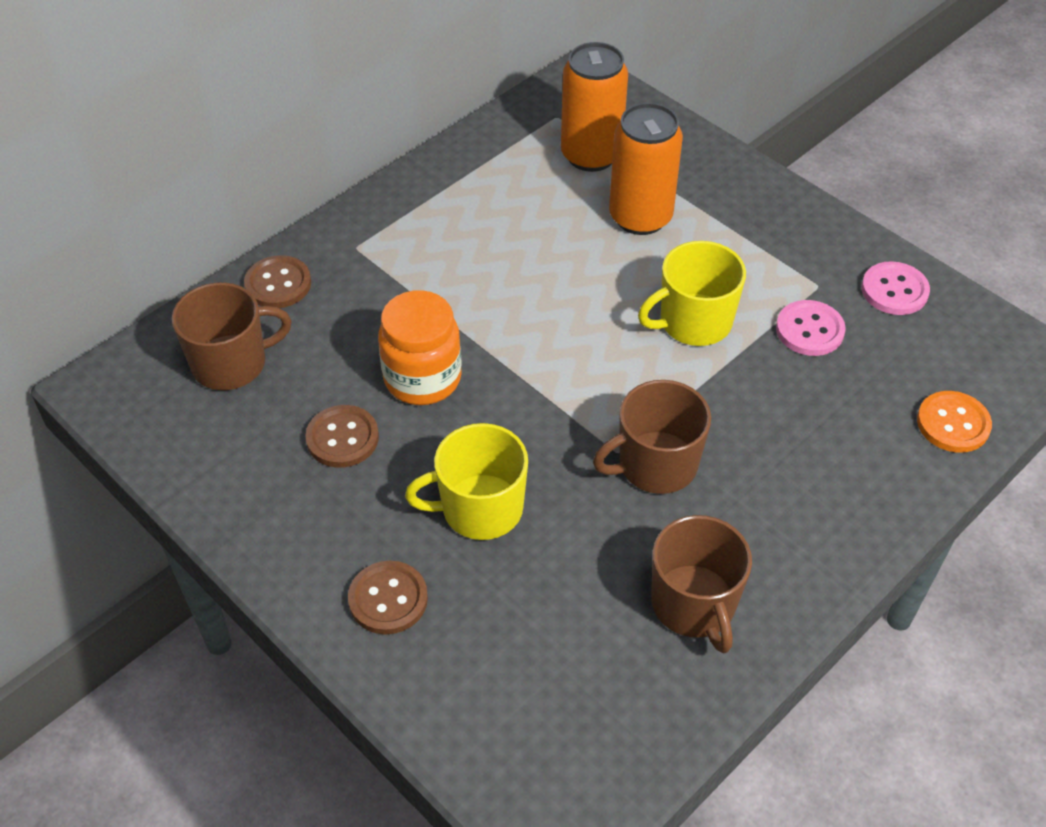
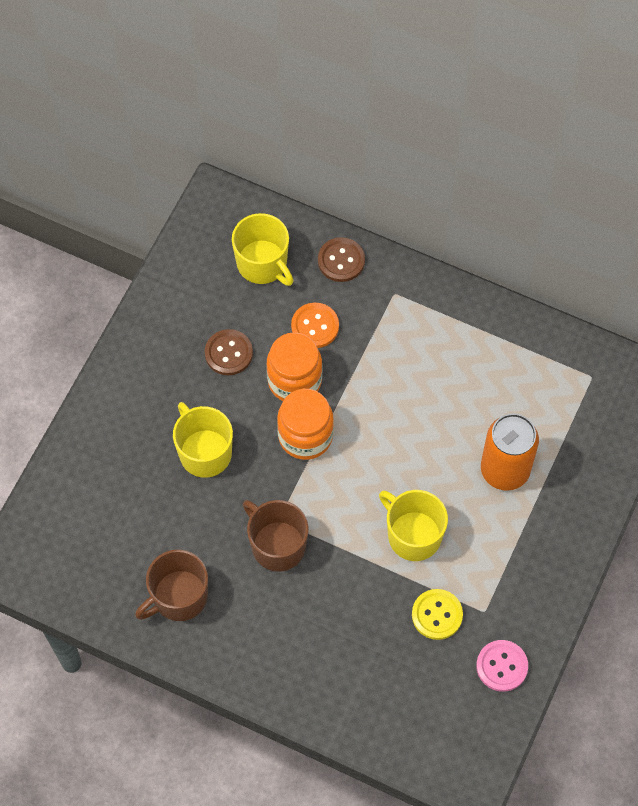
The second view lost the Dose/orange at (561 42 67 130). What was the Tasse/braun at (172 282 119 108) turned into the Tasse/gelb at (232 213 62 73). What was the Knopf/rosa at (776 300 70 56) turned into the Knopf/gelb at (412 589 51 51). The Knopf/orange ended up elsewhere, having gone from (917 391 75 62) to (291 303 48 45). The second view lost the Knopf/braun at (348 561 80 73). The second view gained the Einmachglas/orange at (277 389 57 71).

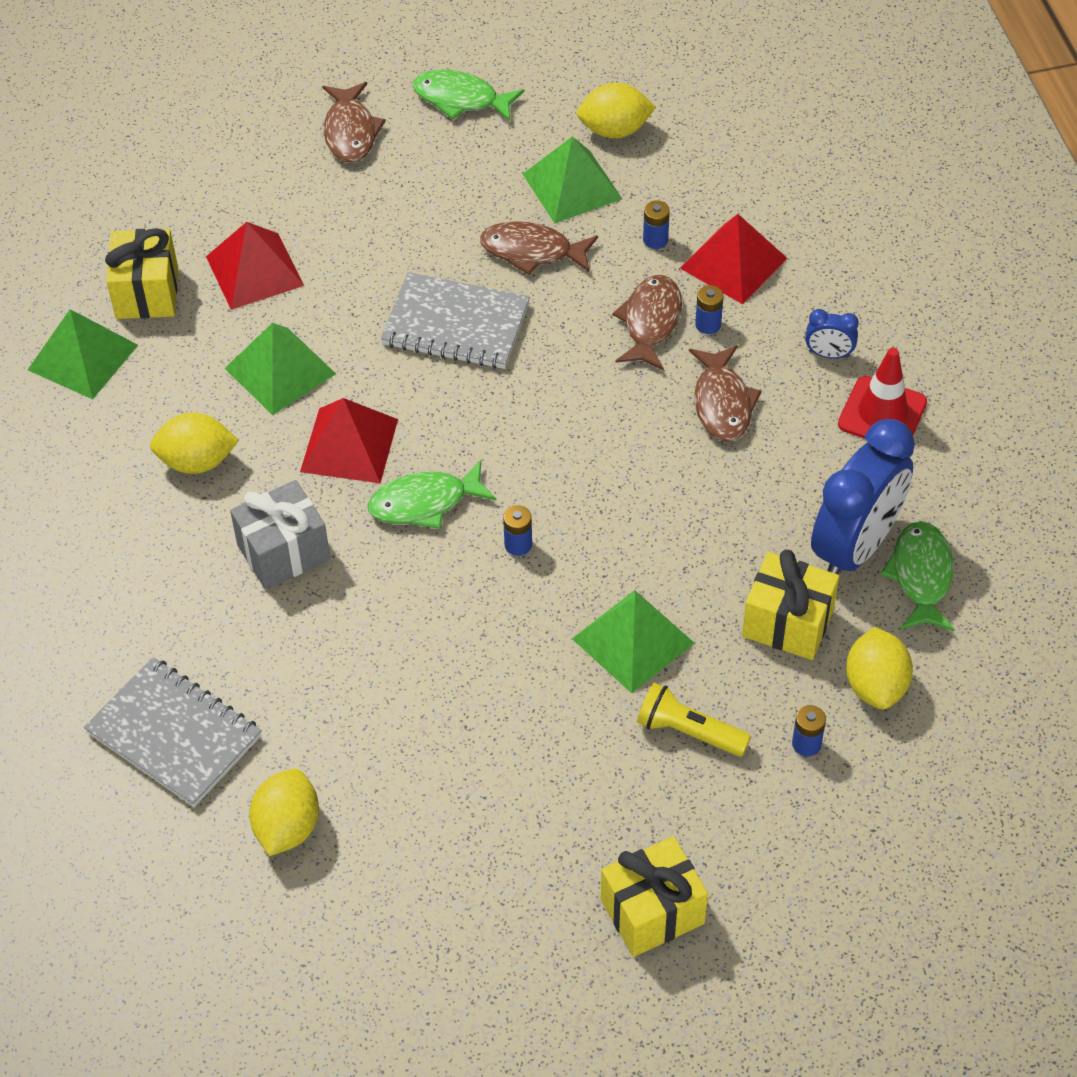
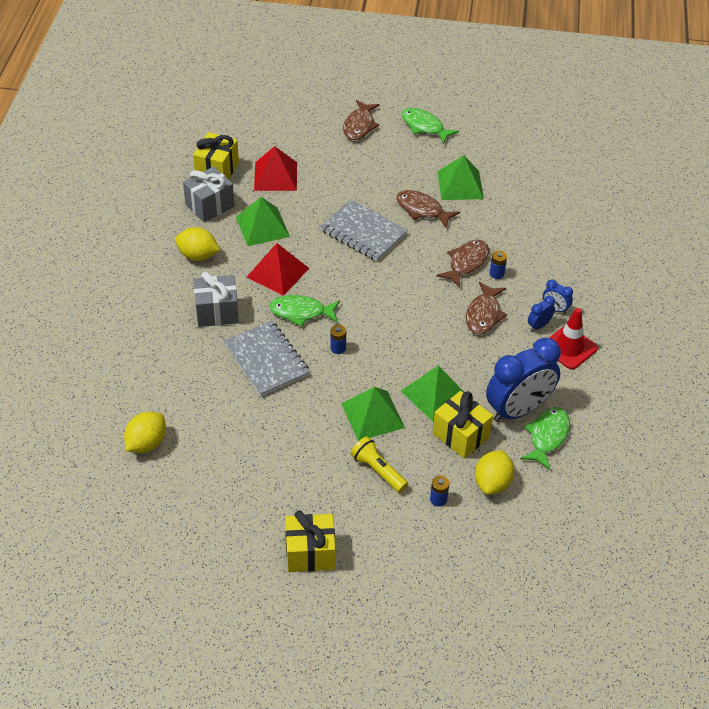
The second view lost the Zitrone/gelb at (577 83 79 55). The second view lost the Batterie/blau at (643 201 27 48). The second view lost the Pyramide/rot at (680 214 108 90). The Pyramide/grün ended up elsewhere, having gone from (28 309 110 90) to (401 365 63 56). The Notizbuch/grau ended up elsewhere, having gone from (84 657 178 150) to (224 320 86 77). The second view gained the Geschenk/grau at (183 167 51 55). The second view gained the Wecker/blau at (528 296 27 35).

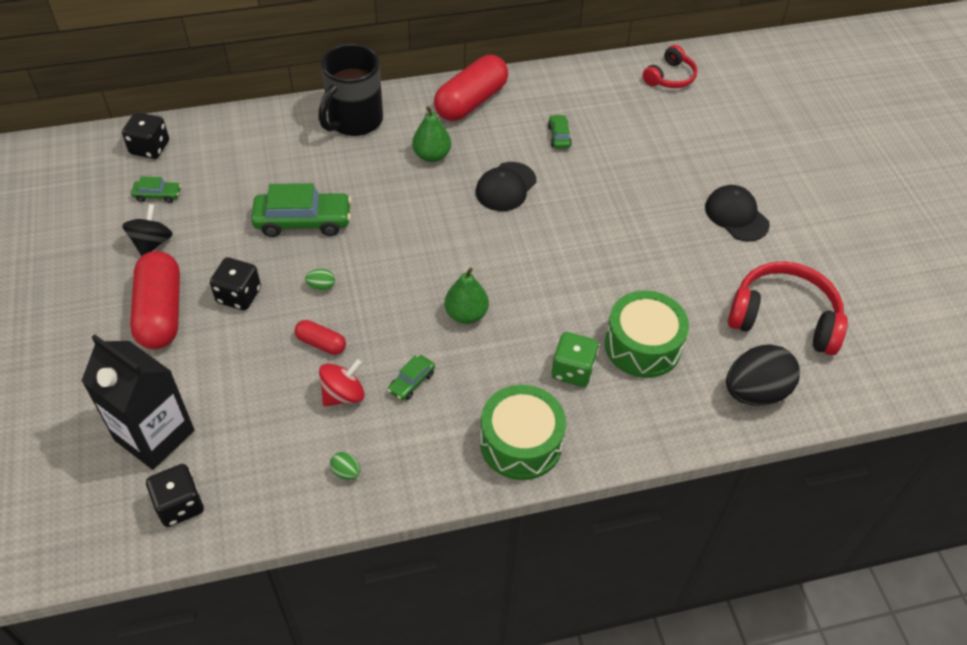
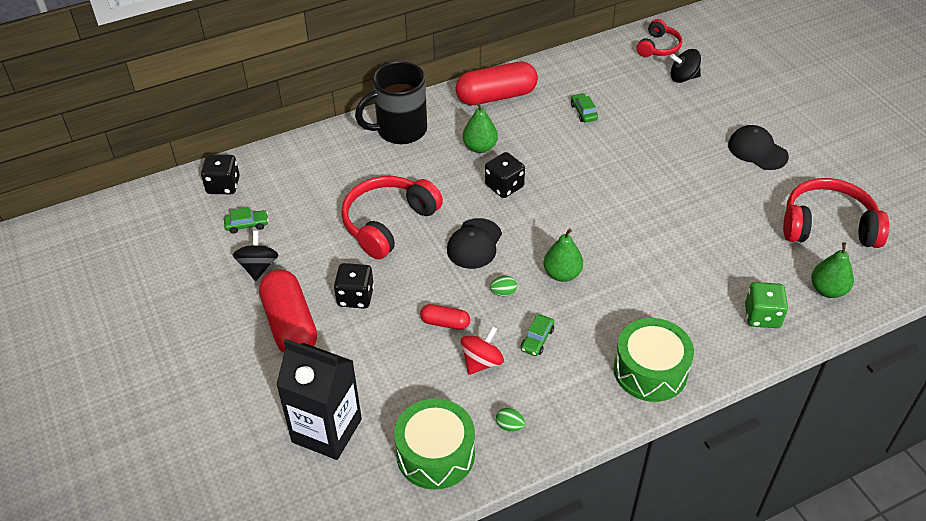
The Tasse/schwarz at (319 44 64 92) ended up facing another way, 45 degrees clockwise from before. The Kapsel/rot at (434 55 74 66) ended up facing another way, 45 degrees clockwise from before. The Kappe/schwarz ended up elsewhere, having gone from (476 162 61 49) to (447 218 55 51). Where the Auto/grün stood at (251 183 101 54), the Kopfhörer/rot came to stand at (341 176 102 83). The Ei/grün ended up elsewhere, having gone from (305 269 30 22) to (490 276 27 21). The Trommel/grün ended up elsewhere, having gone from (605 291 84 87) to (394 398 81 92). The Spielwürfel/grün ended up elsewhere, having gone from (552 332 47 55) to (745 282 43 46). Where the Ei/schwarz stood at (726 344 74 62), the Birne/grün came to stand at (811 242 43 56). The Spielwürfel/schwarz ended up elsewhere, having gone from (146 464 58 63) to (485 152 40 46). The second view gained the Kreisel/schwarz at (670 49 31 34).

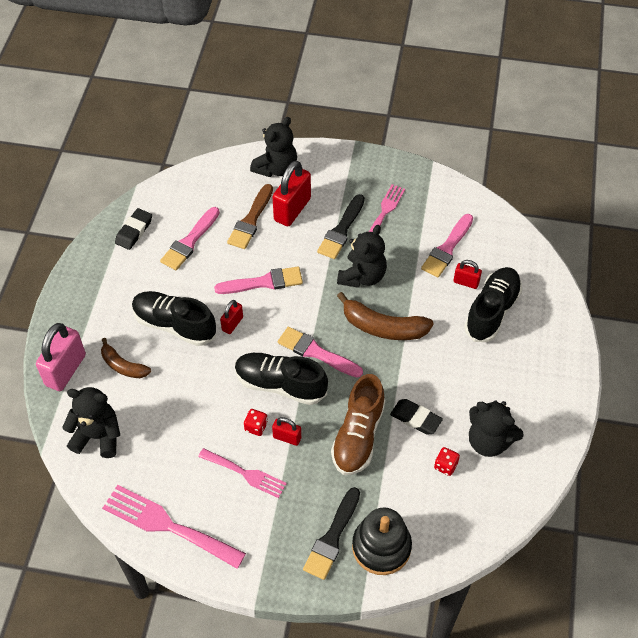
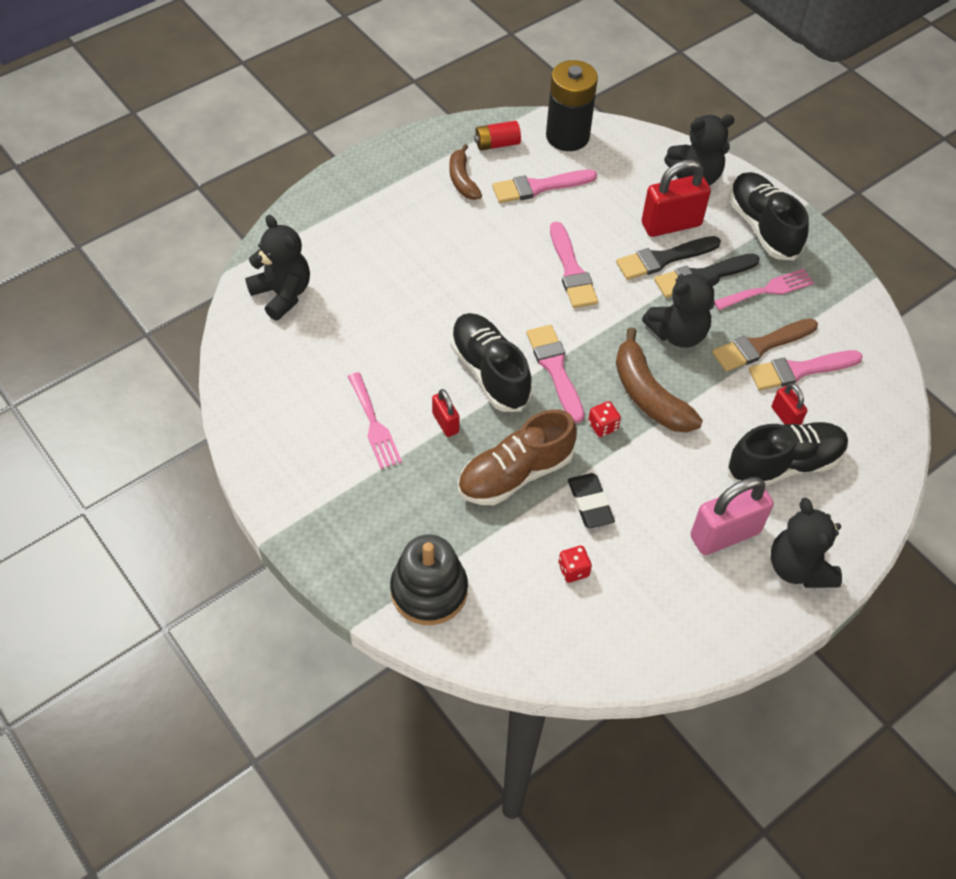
The Pinsel/braun ended up elsewhere, having gone from (227 184 46 65) to (712 318 106 53). Where the Radiergummi/schwarz stood at (115 208 37 42), the Batterie/rot came to stand at (474 121 47 30). The Pinsel/rosa at (214 267 89 27) ended up facing another way, 45 degrees clockwise from before. The Schuh/schwarz ended up elsewhere, having gone from (132 291 84 55) to (729 172 80 89). The second view lost the Vorhängeschloss/rot at (220 300 23 34). The Vorhängeschloss/rosa ended up elsewhere, having gone from (36 323 50 68) to (690 477 84 78). The Banane/braun ended up elsewhere, having gone from (101 338 50 40) to (449 144 33 56). The Teddybär/schwarz ended up elsewhere, having gone from (469 400 55 57) to (771 498 71 90). The Spielwürfel/rot ended up elsewhere, having gone from (244 409 24 27) to (588 401 33 36). The second view lost the Gabel/rosa at (102 485 144 84). The Pinsel/schwarz ended up elsewhere, having gone from (303 487 57 93) to (616 236 105 44). The second view gained the Batterie/schwarz at (546 60 52 91).

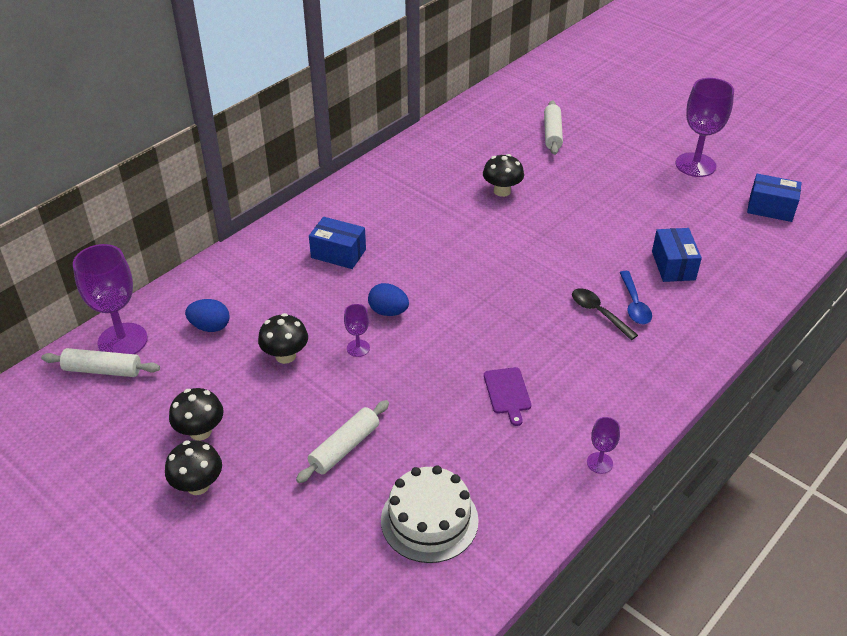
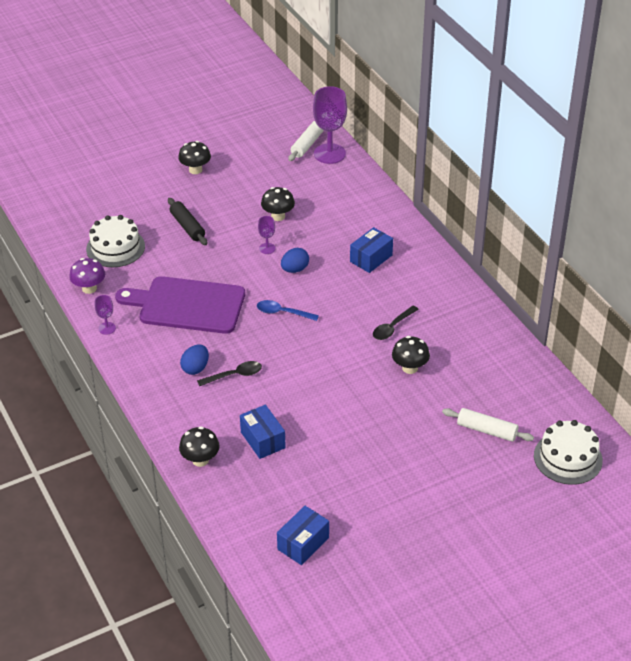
The second view lost the Kelch/lila at (676 78 58 99). The Schachtel/blau at (652 228 50 54) ended up facing another way, 45 degrees clockwise from before. The Löffel/blau ended up elsewhere, having gone from (619 271 33 53) to (257 300 62 21). The Ei/blau ended up elsewhere, having gone from (185 299 45 33) to (180 345 29 30). The size of the Schneidebrett/lila at (484 367 47 59) changed by a factor of 2.46. The Pilz/schwarz ended up elsewhere, having gone from (169 388 55 53) to (179 426 41 41). What was the Nudelholz/weiß at (296 400 93 83) turned into the Nudelholz/schwarz at (168 198 39 47). The second view gained the Pilz/lila at (69 258 36 36). The second view gained the Löffel/schwarz at (373 306 46 34). The second view gained the Kuchen/weiß at (534 420 69 65).

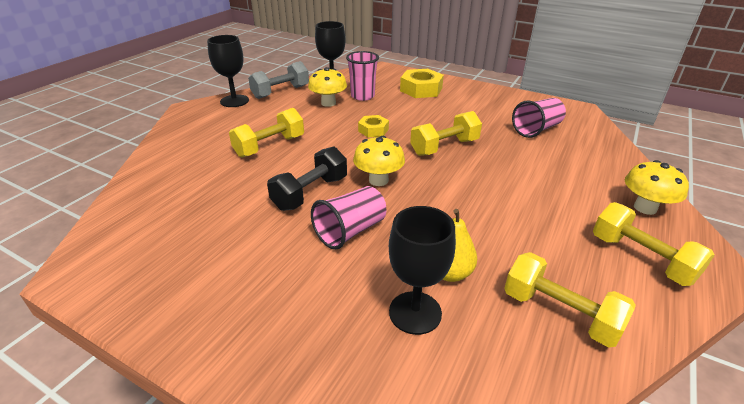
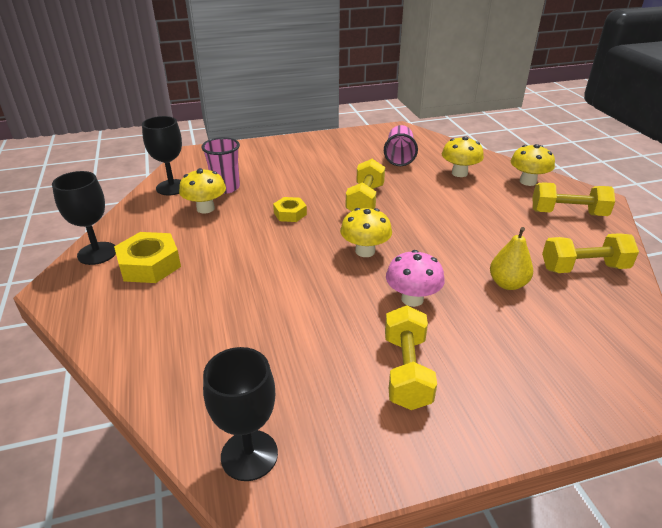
The second view lost the Hantel/grau at (248 61 61 38). The Sechskantmutter/gelb ended up elsewhere, having gone from (400 69 44 29) to (114 232 67 51). The Hantel/gelb ended up elsewhere, having gone from (229 108 75 49) to (385 305 52 105). The second view lost the Hantel/schwarz at (267 146 80 65). Where the Becher/rosa stood at (311 186 75 64), the Pilz/rosa came to stand at (386 250 59 57). The Kelch/schwarz ended up elsewhere, having gone from (389 206 67 129) to (203 347 75 134). The second view gained the Pilz/gelb at (442 136 42 41).

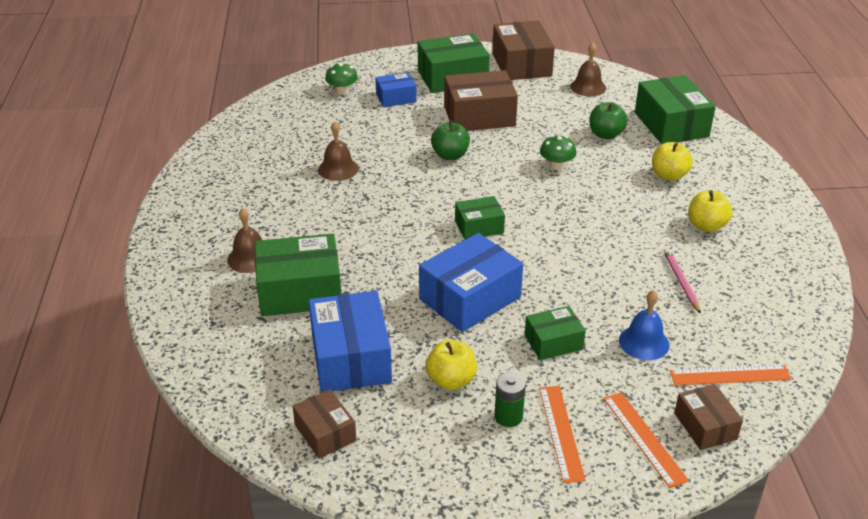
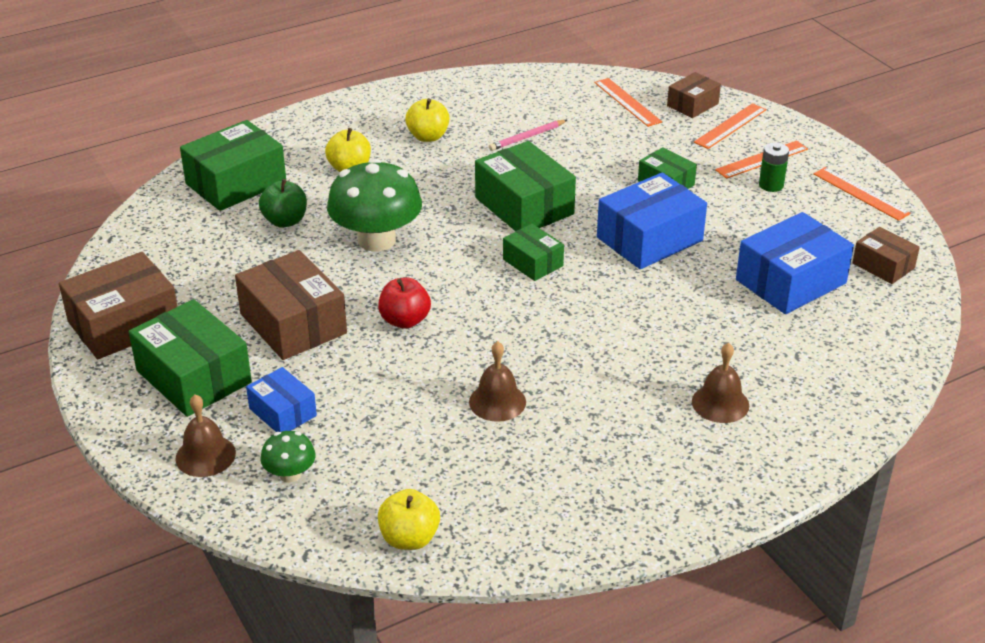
The Glocke/braun ended up elsewhere, having gone from (570 43 36 53) to (175 394 61 83). What was the Apfel/grün at (431 120 39 40) turned into the Apfel/rot at (378 277 53 52). The size of the Pilz/grün at (540 135 36 35) changed by a factor of 2.09. The Schachtel/blau at (419 233 104 99) ended up facing another way, 60 degrees counterclockwise from before. The Schachtel/grün ended up elsewhere, having gone from (255 234 86 82) to (475 141 101 90). The second view lost the Glocke/blau at (619 290 51 70). The Apfel/gelb ended up elsewhere, having gone from (425 340 52 50) to (378 489 62 61). The Schachtel/braun at (293 389 64 70) ended up facing another way, 75 degrees counterclockwise from before. The second view gained the Lineal/orange at (813 167 98 54).

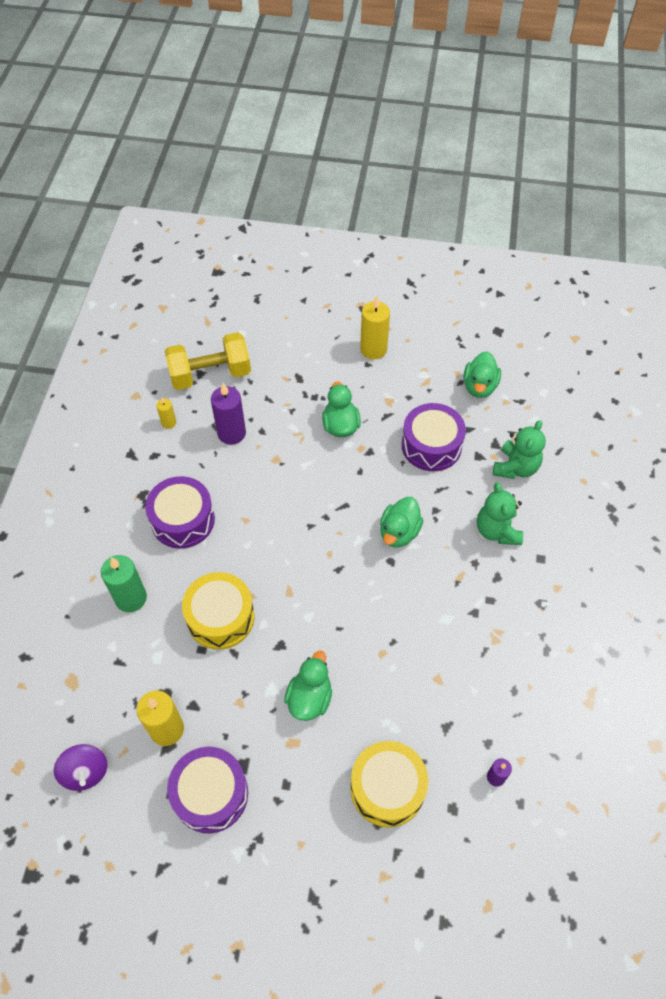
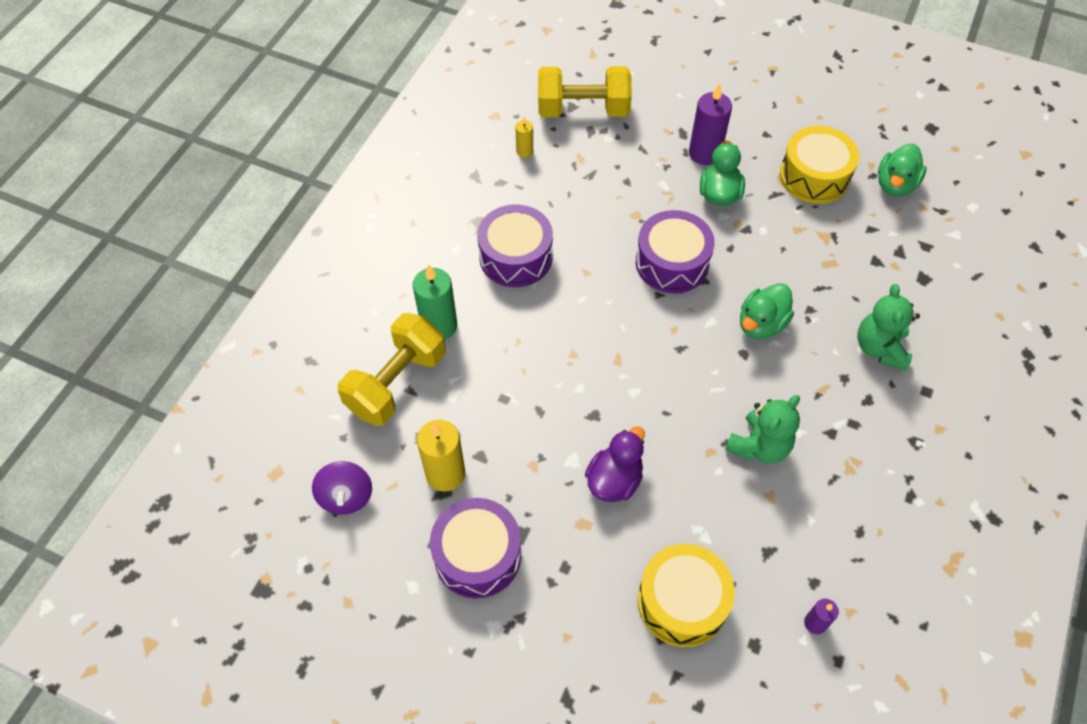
The second view lost the Kerze/gelb at (360 296 30 63). The Kerze/lila ended up elsewhere, having gone from (211 383 35 62) to (689 83 43 82). The Trommel/lila ended up elsewhere, having gone from (402 403 64 68) to (636 210 79 83). The Teddybär/grün ended up elsewhere, having gone from (493 420 53 59) to (725 395 75 69). The Trommel/gelb ended up elsewhere, having gone from (182 572 72 78) to (780 126 79 78). What was the Ente/grün at (284 651 48 70) turned into the Ente/lila at (585 426 60 76). The second view gained the Hantel/gelb at (338 313 108 113).

